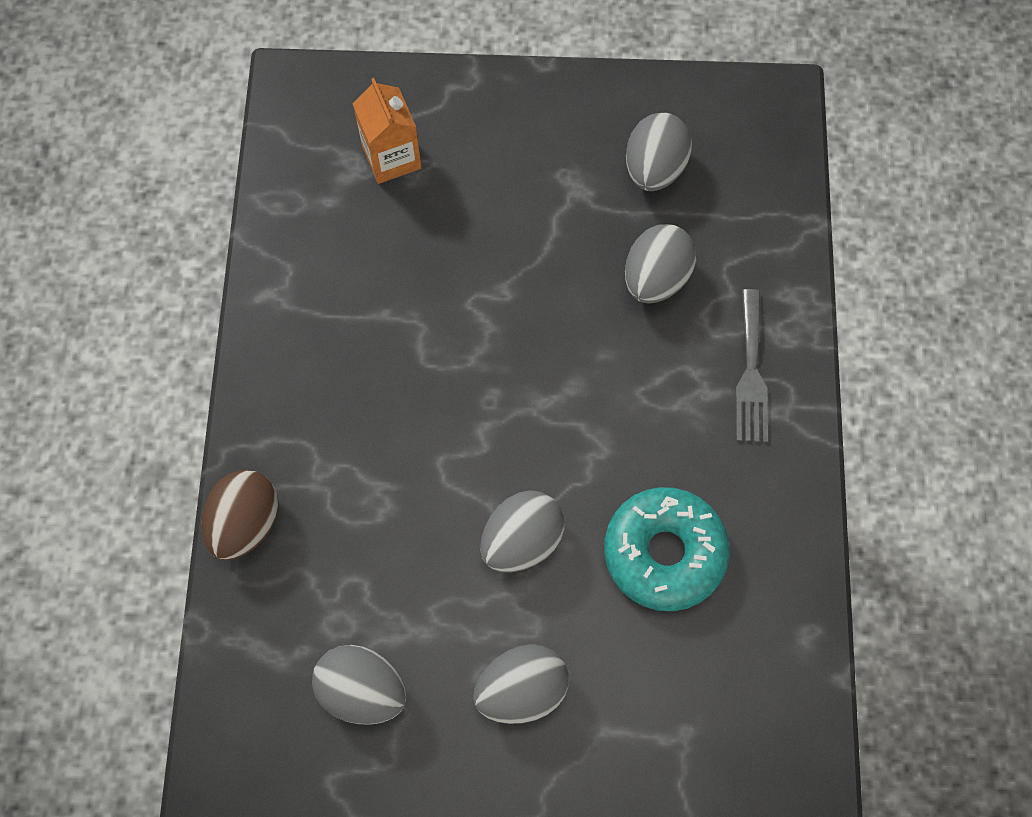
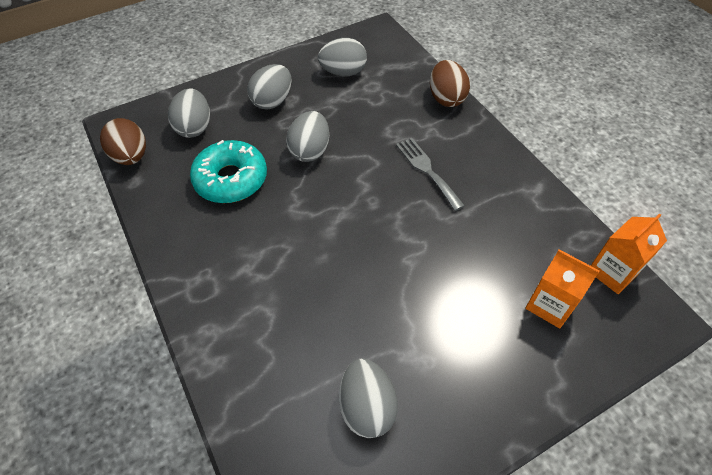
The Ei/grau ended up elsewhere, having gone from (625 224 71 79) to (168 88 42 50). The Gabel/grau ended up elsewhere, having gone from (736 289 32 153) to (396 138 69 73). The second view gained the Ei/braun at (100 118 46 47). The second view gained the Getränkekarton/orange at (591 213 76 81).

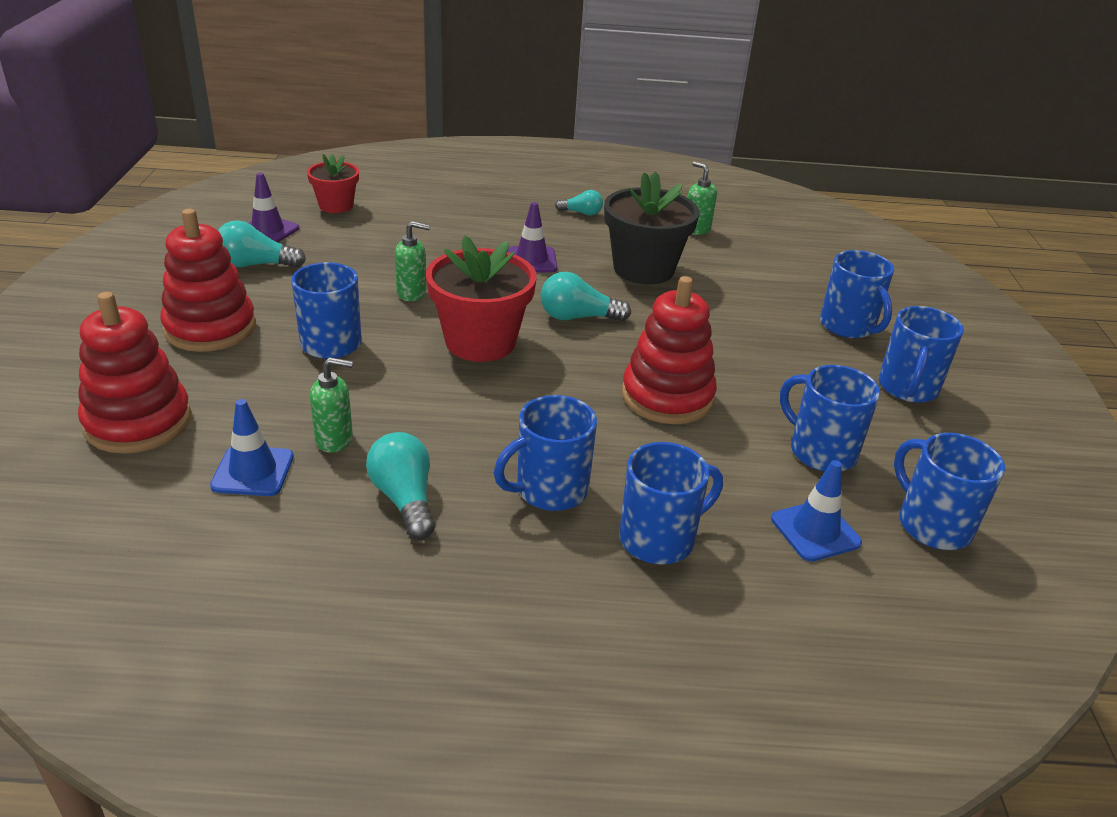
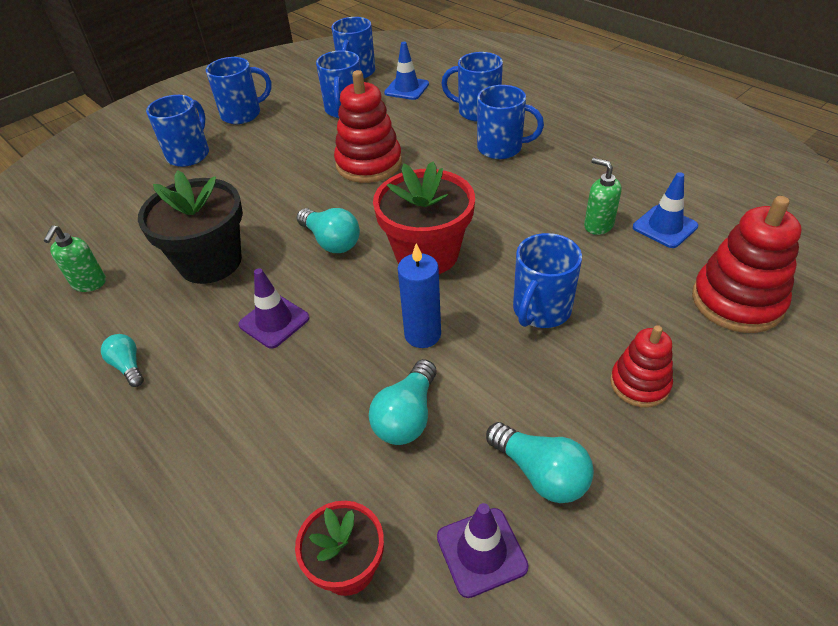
The size of the Stapelspielzeug/rot at (160 209 96 143) changed by a factor of 0.60. Where the Seifenspender/grün stood at (395 221 35 80), the Kerze/blau came to stand at (397 243 44 105). The Glühbirne/türkis ended up elsewhere, having gone from (366 432 69 107) to (369 359 68 86).

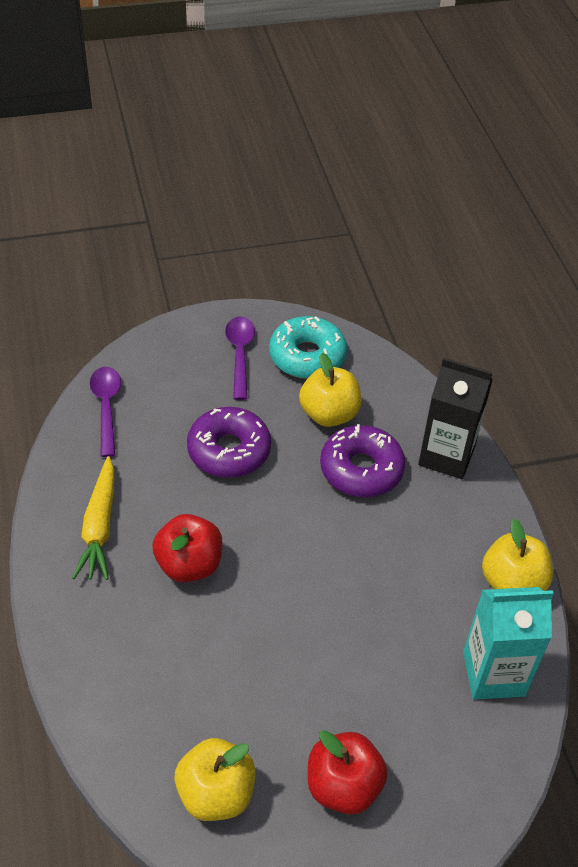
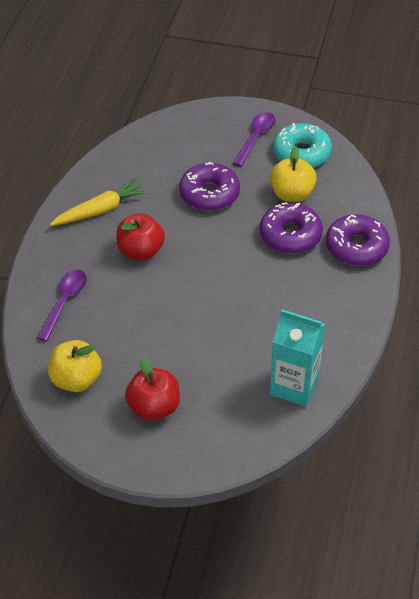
Where the Getränkekarton/schwarz stood at (418 358 75 121), the Donut/lila came to stand at (326 214 64 52). The Löffel/lila ended up elsewhere, having gone from (90 367 31 90) to (37 270 50 72). The Karotte/gelb at (72 456 42 124) ended up facing another way, 150 degrees counterclockwise from before. The second view lost the Apfel/gelb at (482 519 71 72).

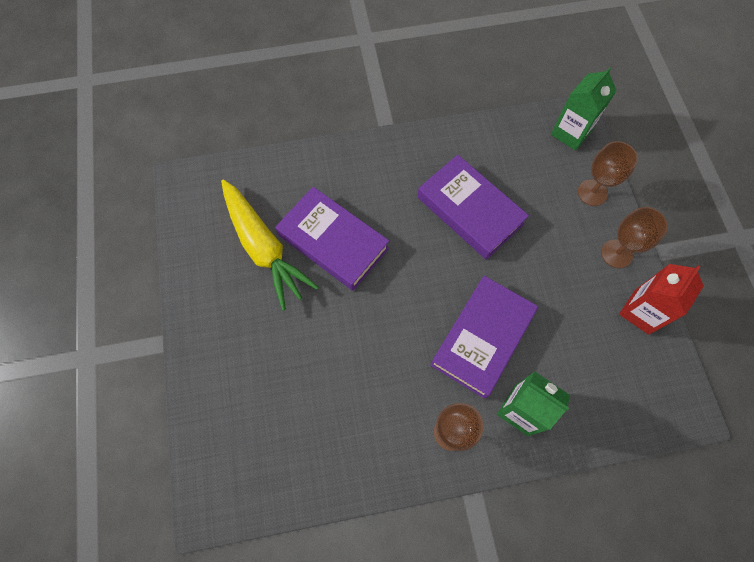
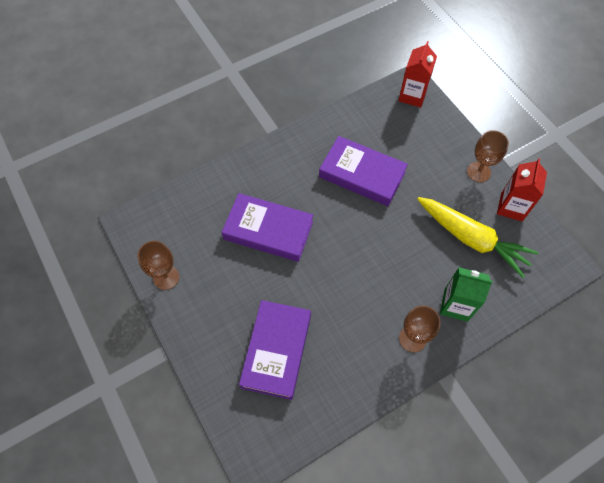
What was the Getränkekarton/grün at (551 67 66 84) turned into the Getränkekarton/rot at (398 41 39 67). The Kelch/braun ended up elsewhere, having gone from (578 141 60 65) to (137 241 42 49). The Karotte/gelb ended up elsewhere, having gone from (221 180 98 130) to (417 197 121 81). The Buch/lila ended up elsewhere, having gone from (430 276 108 123) to (239 300 72 100).

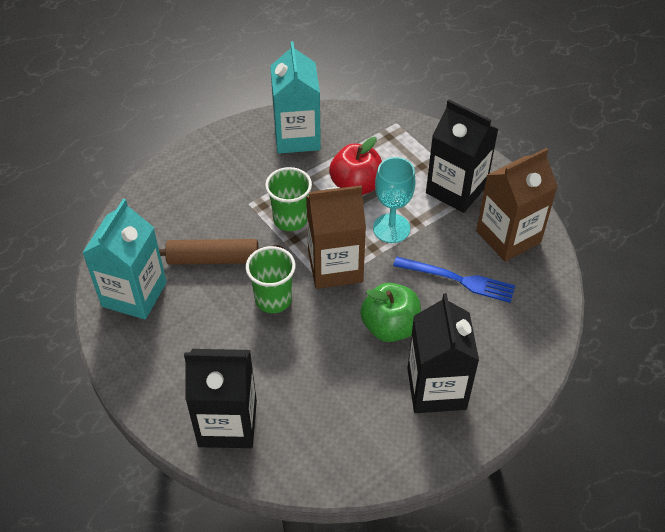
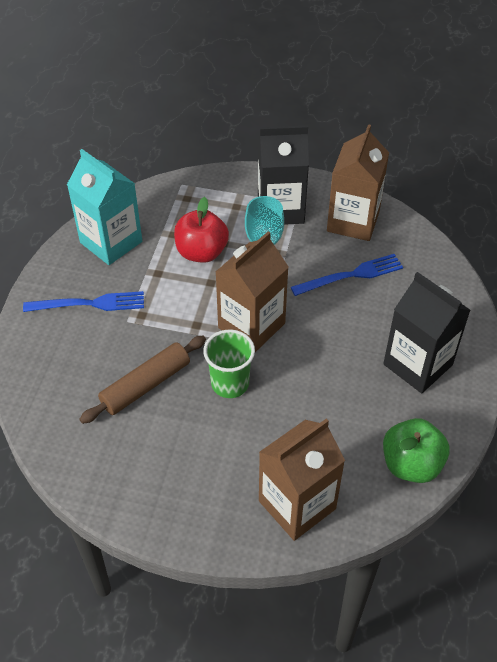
The second view lost the Becher/grün at (265 167 47 64). The second view lost the Getränkekarton/türkis at (83 199 84 121). The Apfel/grün ended up elsewhere, having gone from (360 283 61 59) to (383 418 67 65). What was the Getränkekarton/schwarz at (184 349 73 99) turned into the Getränkekarton/braun at (259 419 86 122). The second view gained the Gabel/blau at (23 291 121 21).

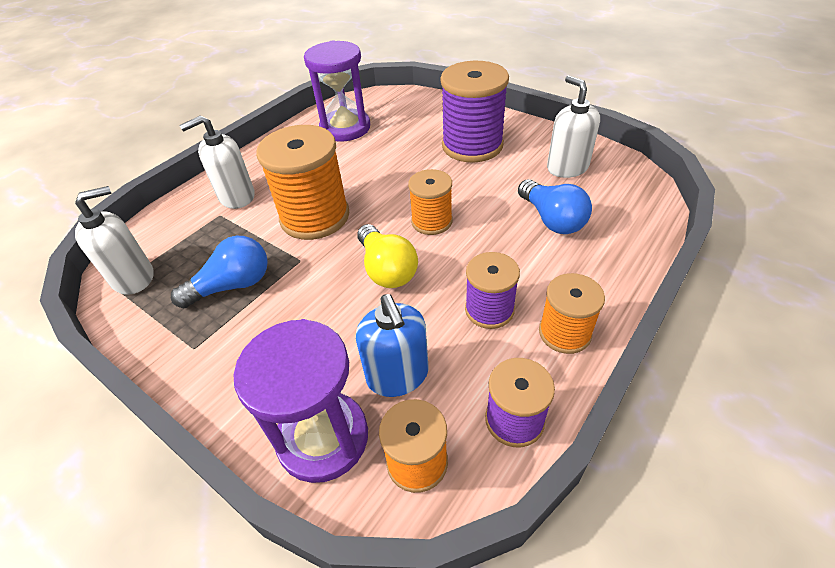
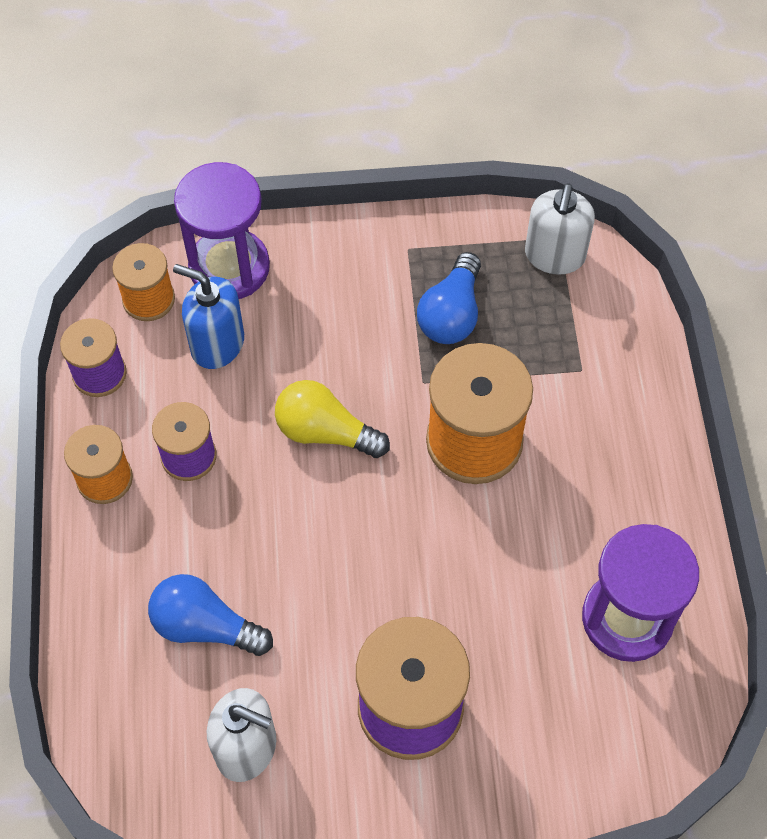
The second view lost the Seifenspender/weiß at (179 115 76 94). The second view lost the Garnrolle/orange at (408 169 44 66).

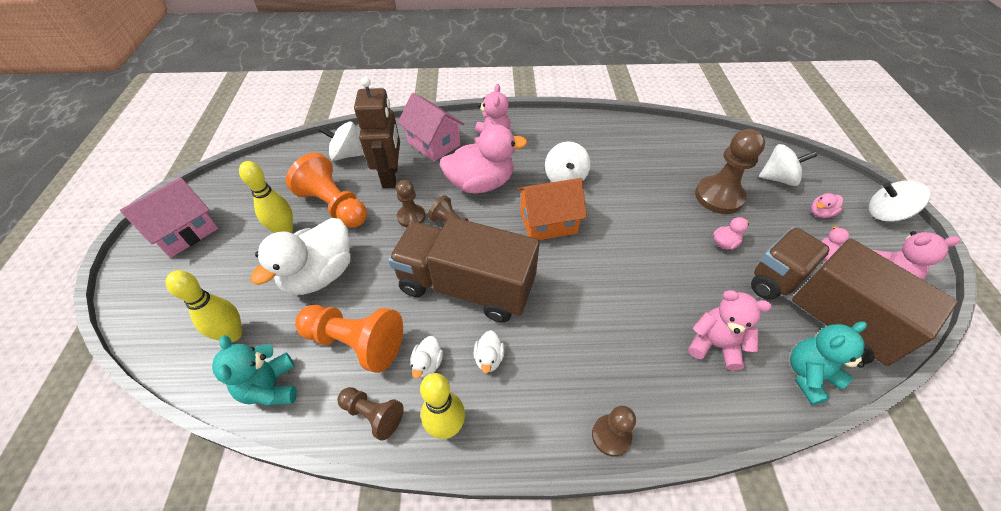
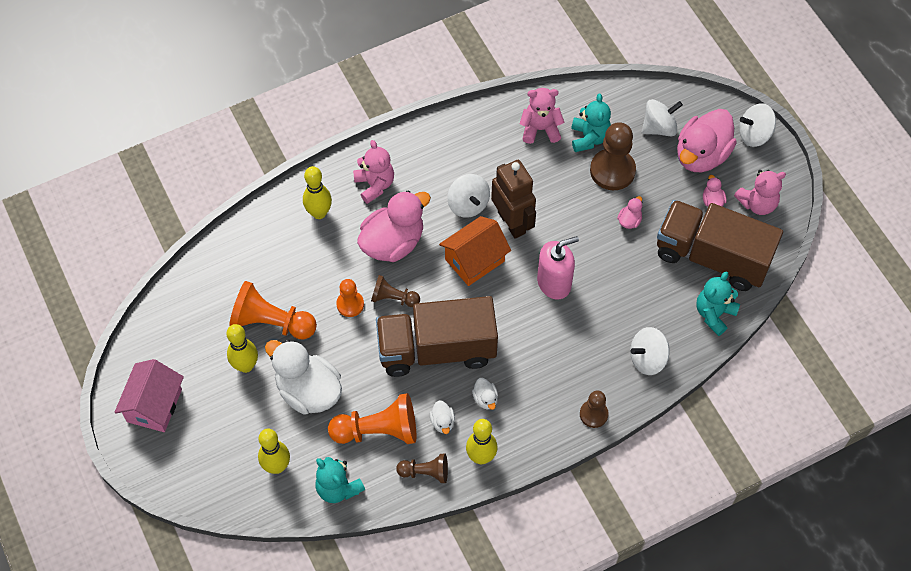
The Roboter/braun ended up elsewhere, having gone from (354 77 46 111) to (491 160 45 79). Where the Haus/rosa stood at (398 93 66 69), the Bowlingkegel/gelb came to stand at (303 166 29 53). The Kreisel/weiß ended up elsewhere, having gone from (318 122 46 39) to (630 327 40 48). What was the Bauer/braun at (396 180 30 47) turned into the Bauer/orange at (336 279 28 38). The size of the Ente/rosa at (811 193 32 25) changed by a factor of 2.37. The Ente/weiß at (250 218 101 77) ended up facing another way, 120 degrees clockwise from before. The Teddybär/rosa ended up elsewhere, having gone from (688 290 84 81) to (520 88 45 56). The second view gained the Teddybär/türkis at (571 94 40 58). The second view gained the Seifenspender/rosa at (537 236 42 63).

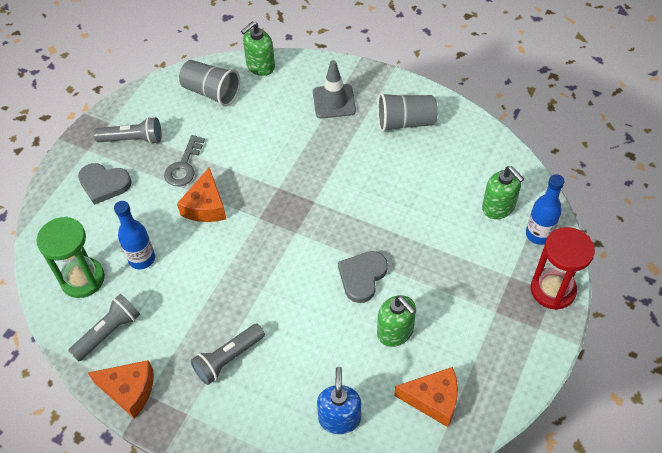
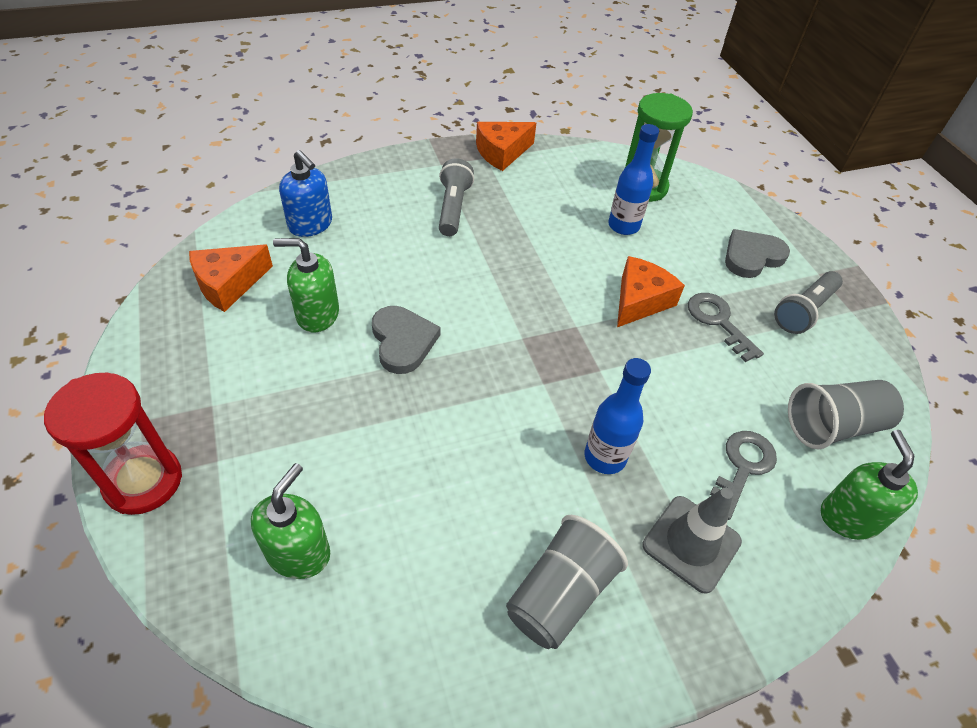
The Seifenspender/grün at (482 166 42 53) ended up facing another way, 105 degrees clockwise from before. The Käse/orange at (177 167 49 55) ended up facing another way, 75 degrees clockwise from before. The Flasche/blau ended up elsewhere, having gone from (526 174 39 71) to (585 358 66 116). The second view lost the Taschenlampe/grau at (68 294 72 68). The second view gained the Schlüssel/grau at (710 431 67 89).

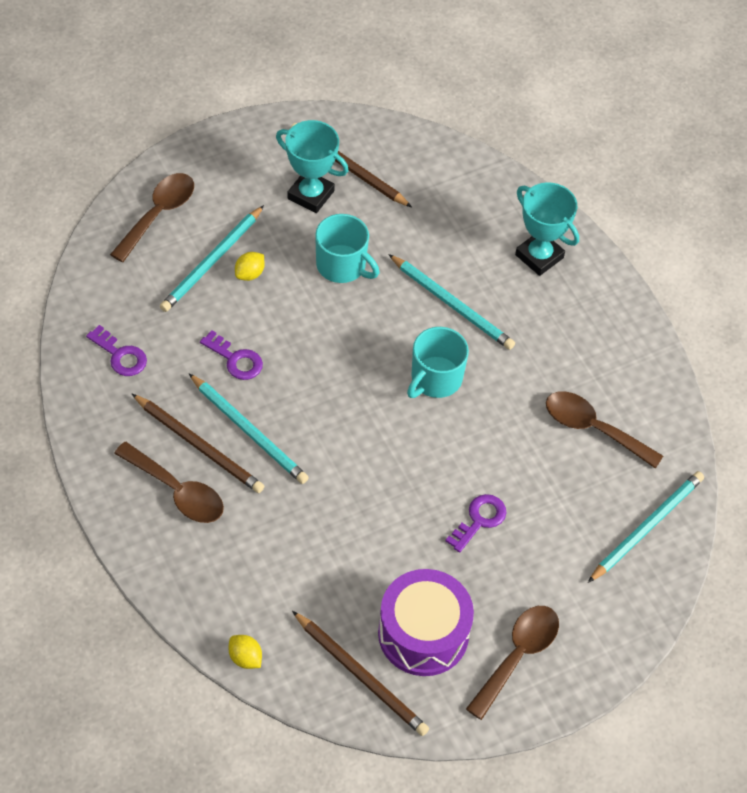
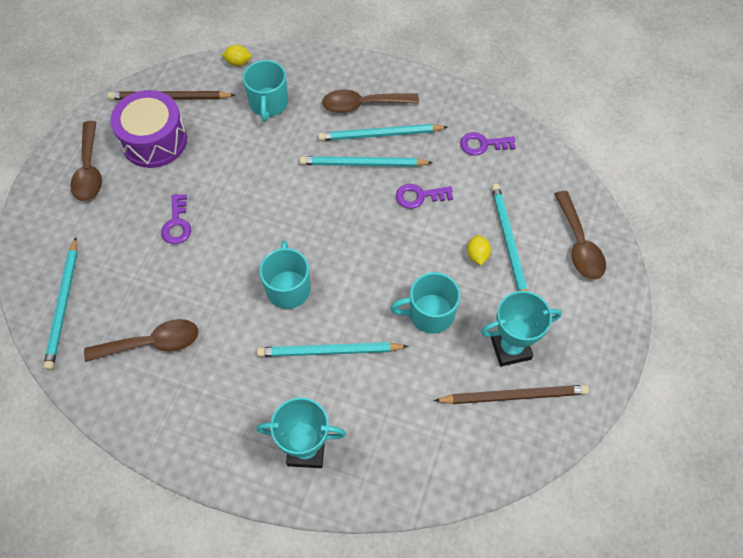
What was the Bleistift/braun at (132 394 132 99) turned into the Bleistift/türkis at (318 124 130 17). The second view gained the Tasse/türkis at (243 60 45 62).

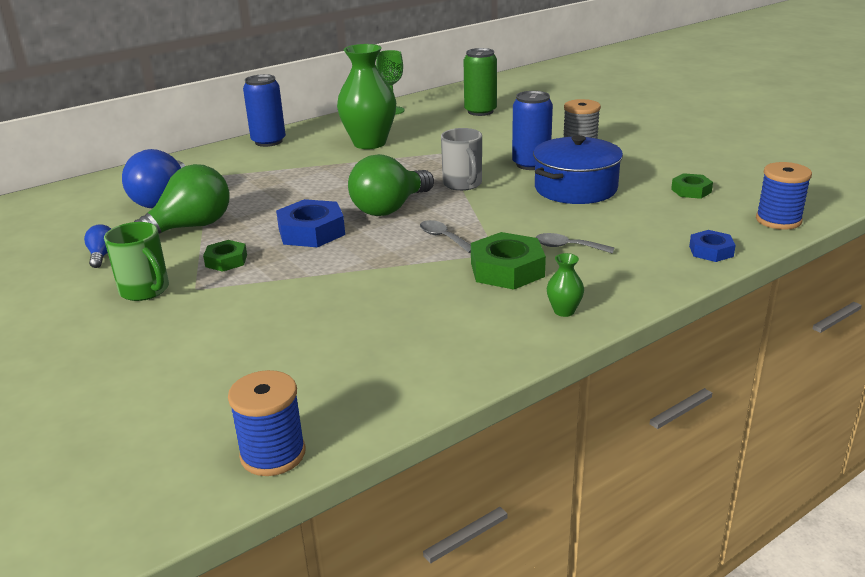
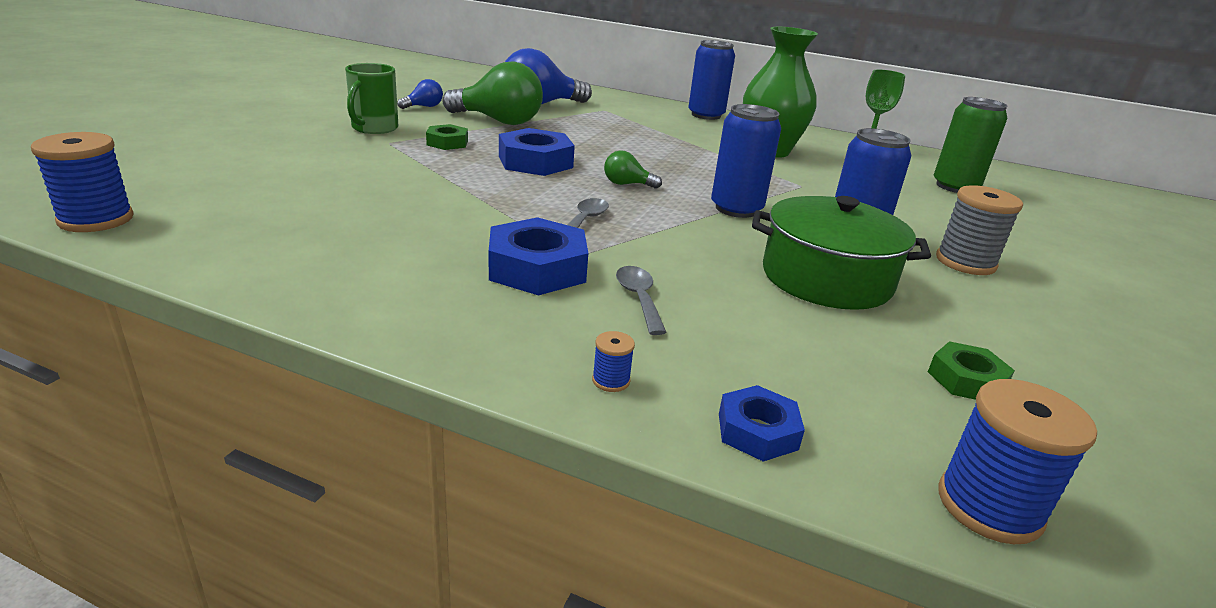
Where the Tasse/grau stood at (441 128 41 63), the Dose/blau came to stand at (711 104 70 114). What was the Kochtopf/blau at (533 135 90 69) turned into the Kochtopf/grün at (752 196 179 114). The size of the Glühbirne/grün at (348 154 86 62) changed by a factor of 0.46. What was the Sechskantmutter/grün at (471 232 75 58) turned into the Sechskantmutter/blau at (489 217 99 78). The second view lost the Vase/grün at (547 253 37 64). The second view gained the Garnrolle/blau at (592 331 43 61).

